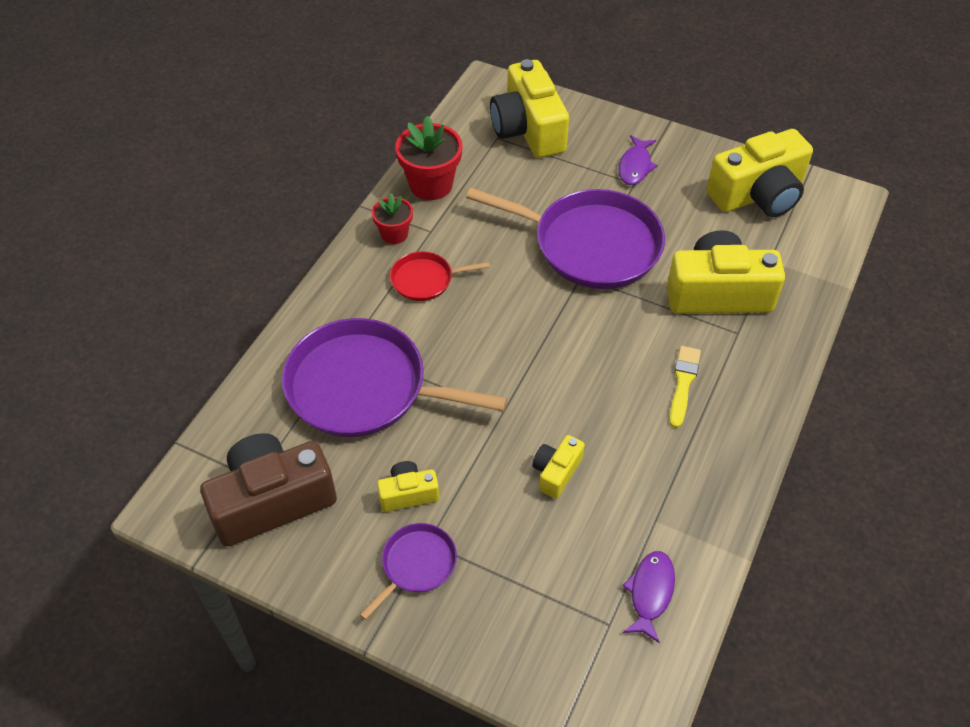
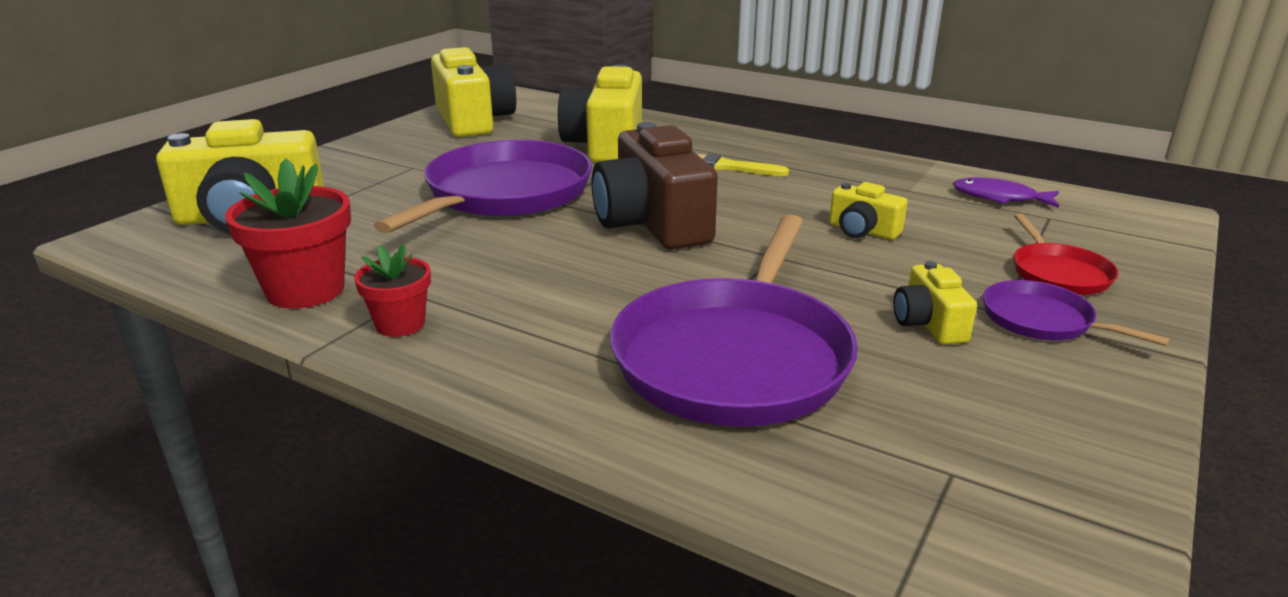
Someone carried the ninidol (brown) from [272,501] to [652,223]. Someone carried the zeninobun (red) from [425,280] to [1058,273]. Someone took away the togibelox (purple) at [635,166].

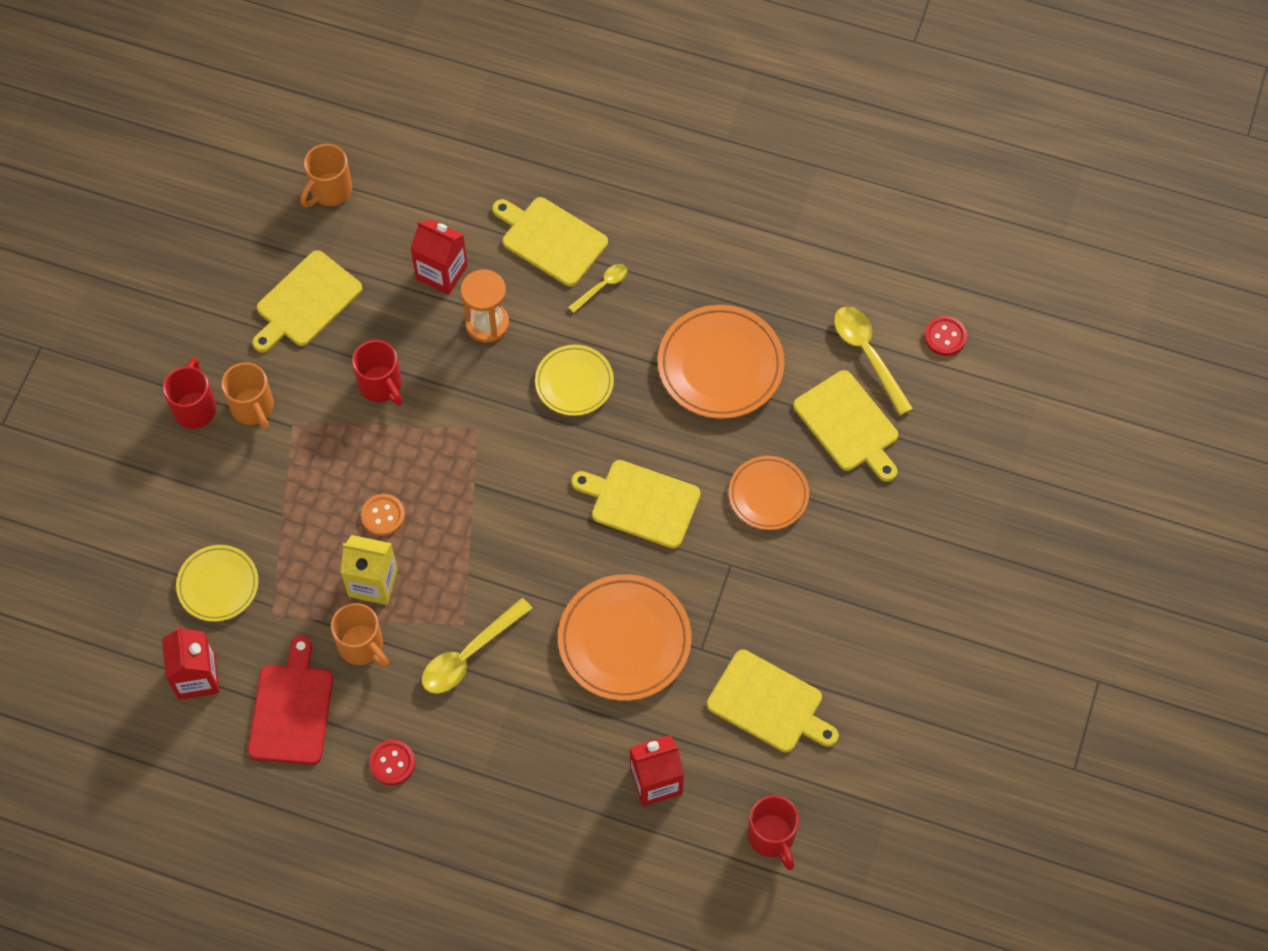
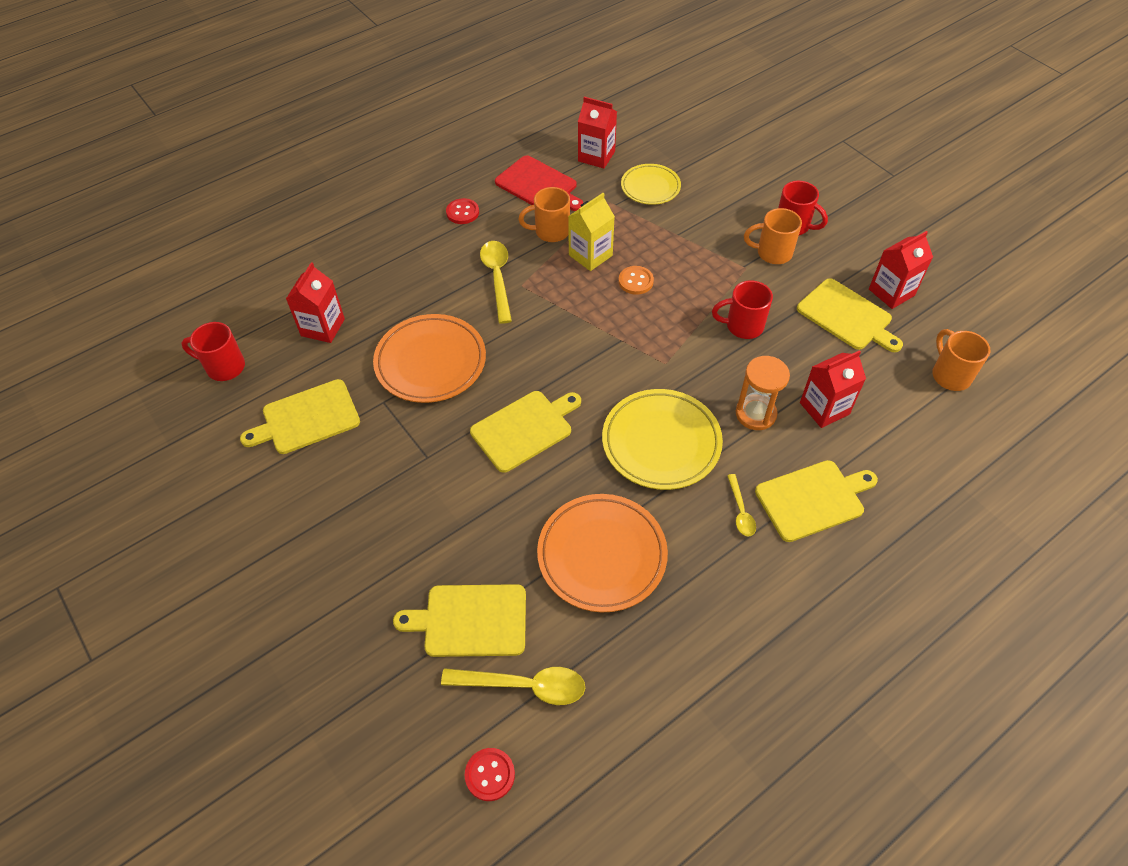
Someone scaled the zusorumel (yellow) at [574,382] by 1.61. Someone rotated the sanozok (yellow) at [306,302] by 150 degrees clockwise. Someone put down the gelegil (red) at [891,292]. Someone took away the zusorumel (orange) at [768,495].

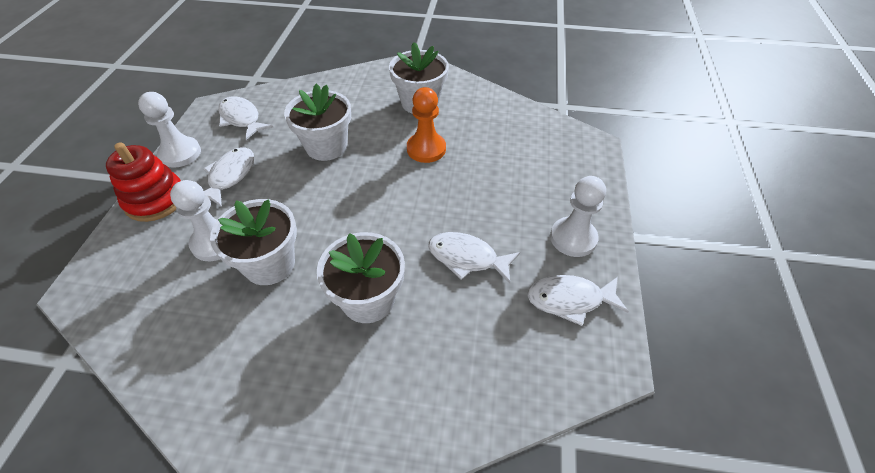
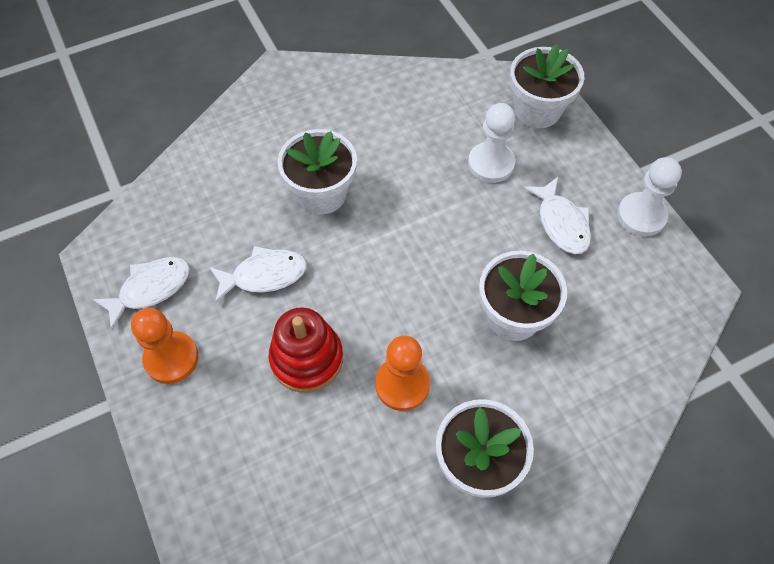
Someone repainted the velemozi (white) at [573,238], which became the velemozi (orange) at [171,358]. Someone carried the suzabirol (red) from [155,200] to [307,358]. Someone carried the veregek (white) from [269,264] to [537,110]. Someone took away the togibelox (white) at [241,119].

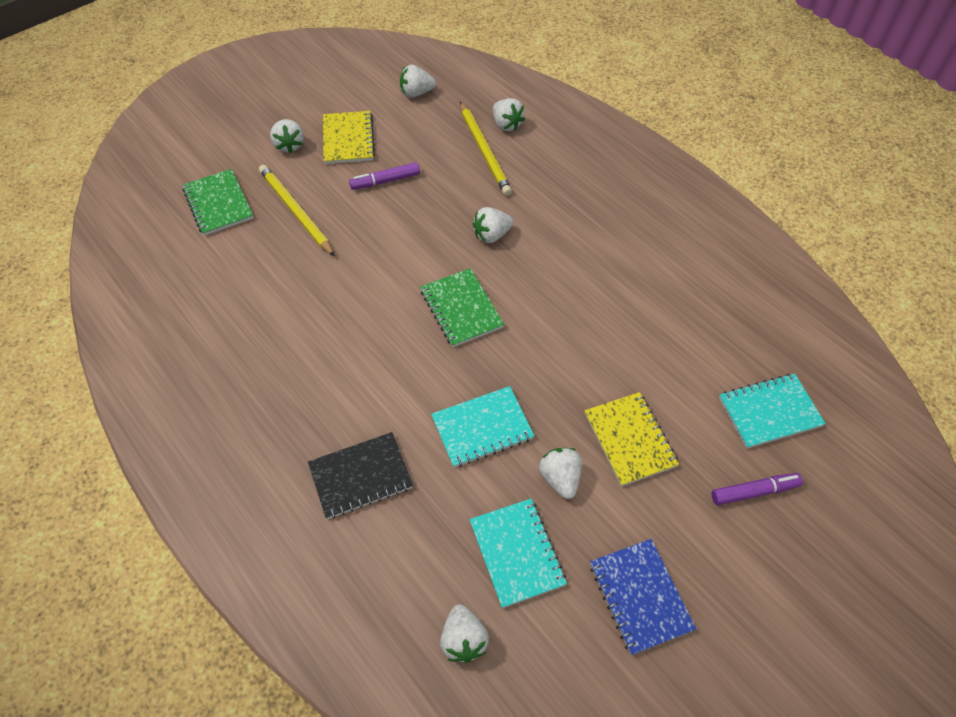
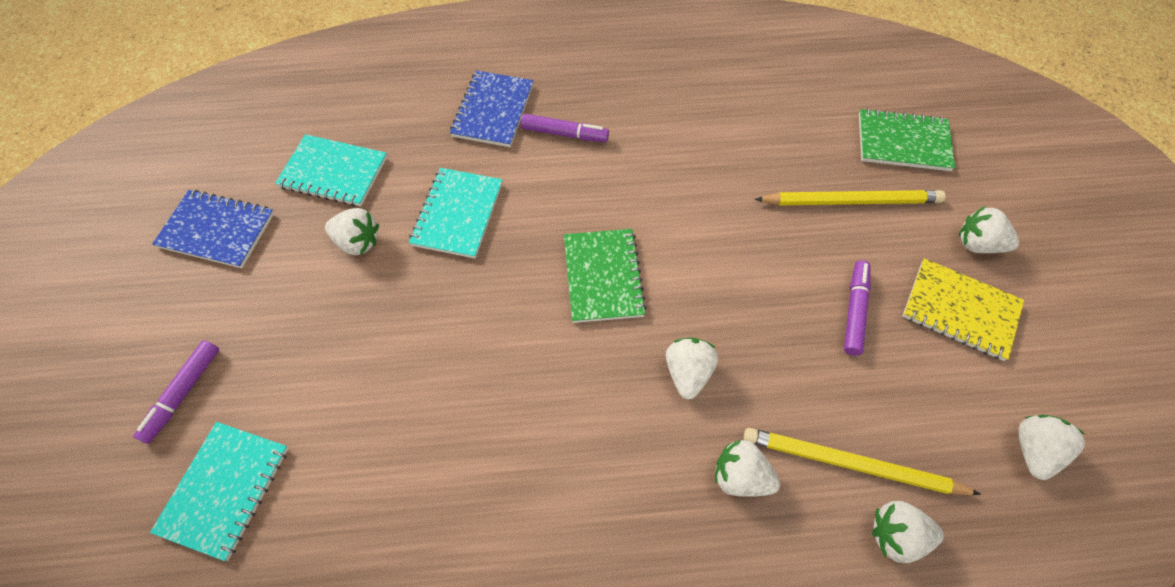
Someone repainted the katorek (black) at [360,476], which became the katorek (blue) at [493,111]. Someone put down the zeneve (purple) at [564,134]. Someone rotated the katorek (green) at [461,309] by 75 degrees clockwise. Someone carried the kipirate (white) from [463,640] to [740,476]. Someone took away the katorek (yellow) at [629,440].

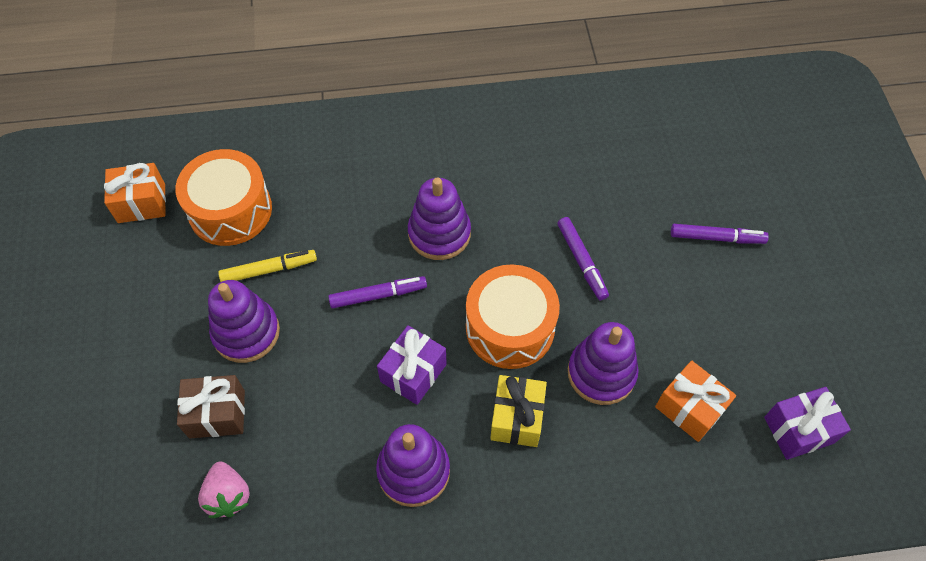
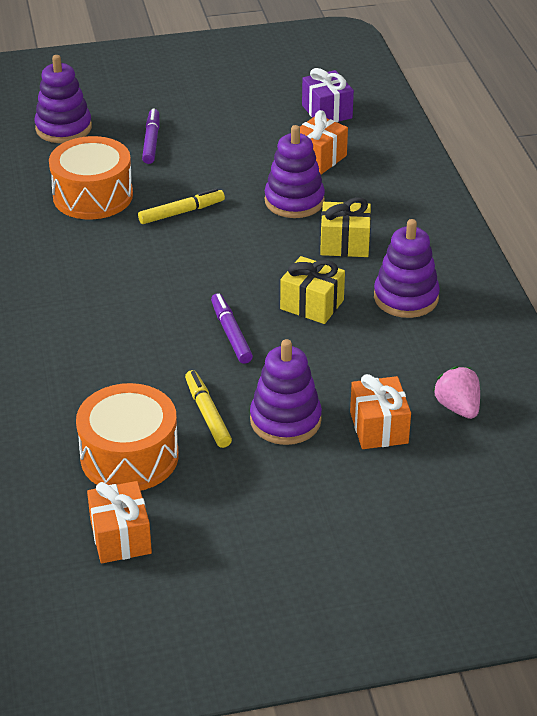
Someone carried the suzabirol (purple) from [439,233] to [63,128]. Someone carried the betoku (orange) from [510,327] to [93,196]. Someone repainted the zeneve (purple) at [582,261], which became the zeneve (yellow) at [181,212]. Someone repainted the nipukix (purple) at [413,373], which became the nipukix (yellow) at [312,305]. Someone repainted the nipukix (brown) at [217,414], which became the nipukix (orange) at [379,428]. Someone rotated the kipirate (pink) at [228,496] by 90 degrees counterclockwise.

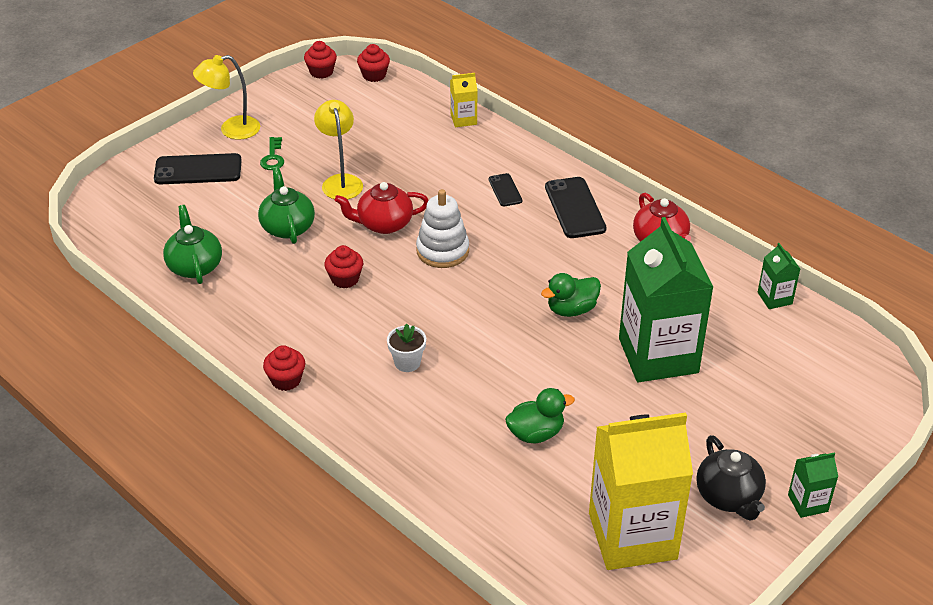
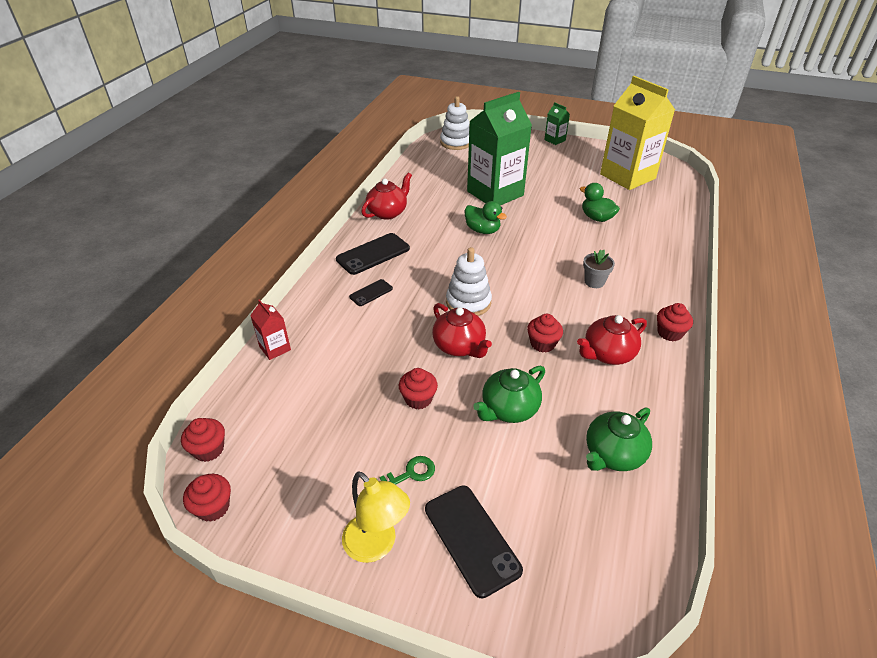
Someone repainted the gelegil (yellow) at [463,119], which became the gelegil (red) at [275,348]. Someone swapped the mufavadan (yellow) at [340,181] for the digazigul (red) at [418,399]. Someone put down the suzabirol (white) at [456,142]. Someone put down the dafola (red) at [607,354]. Someone repainted the veregek (white) at [407,362], which became the veregek (grey) at [594,282]. Someone took away the dafola (black) at [729,497]. Someone took away the gelegil (green) at [774,298].

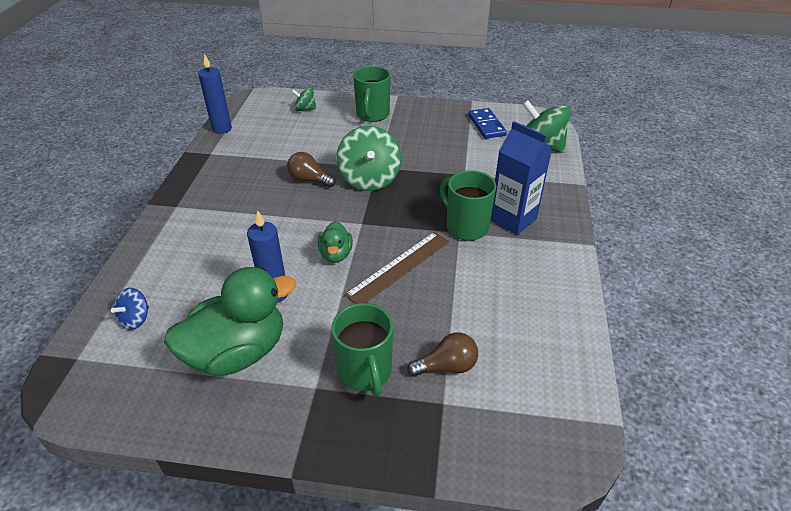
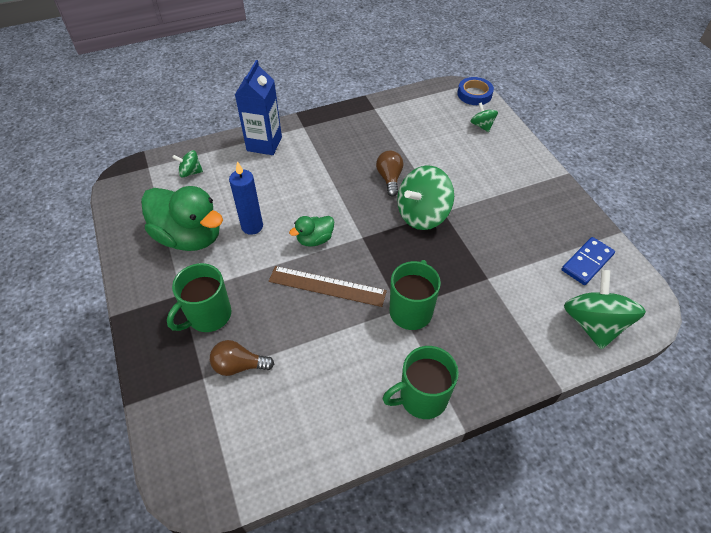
Someone repainted the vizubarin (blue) at [135,319], which became the vizubarin (green) at [190,172]. Someone rotated the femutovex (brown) at [447,366] by 135 degrees clockwise. Someone carried the gelegil (blue) from [513,219] to [264,144]. Someone carried the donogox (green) from [372,115] to [422,398]. Someone put down the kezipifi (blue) at [474,94]. Someone took away the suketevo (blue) at [222,129].

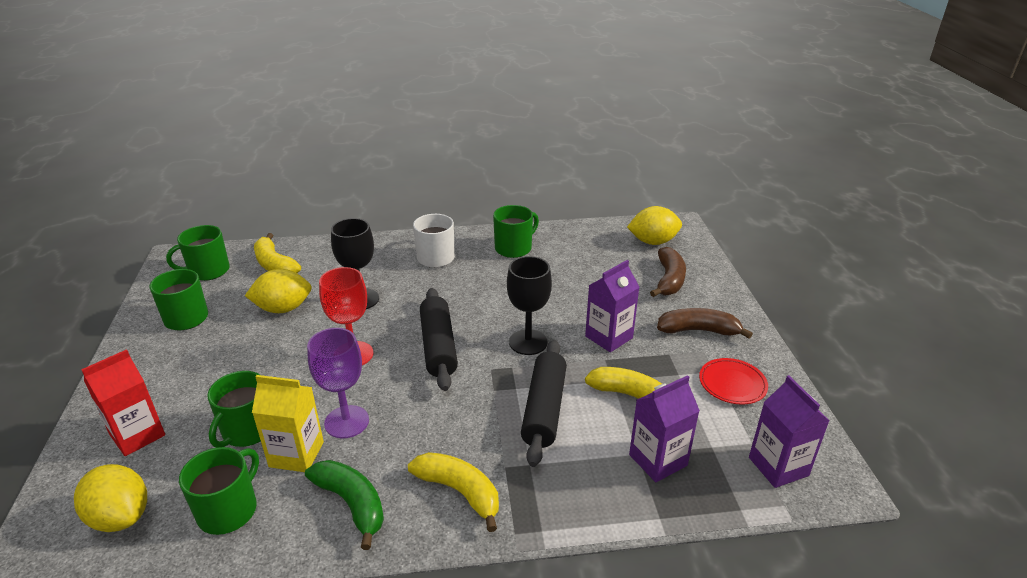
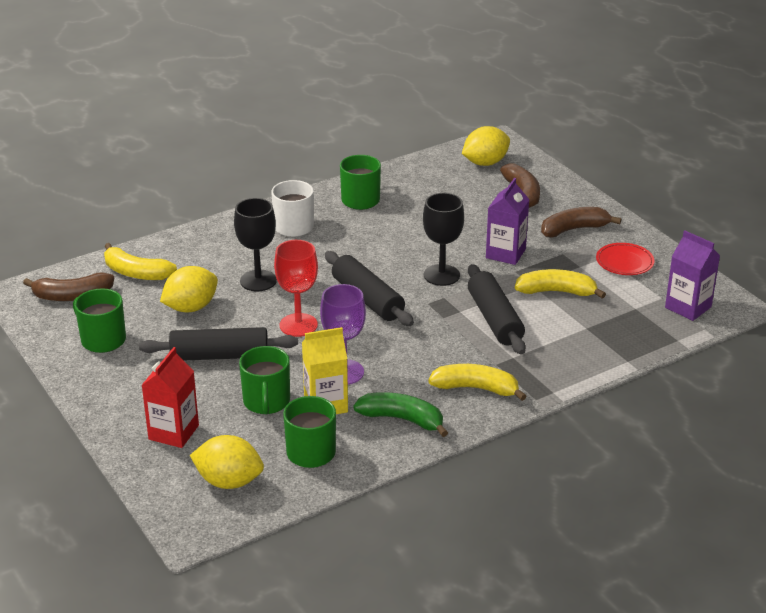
Someone swapped the donogox (green) at [208,271] for the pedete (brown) at [72,296]. Someone put down the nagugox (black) at [219,356]. Someone took away the gelegil (purple) at [658,460].

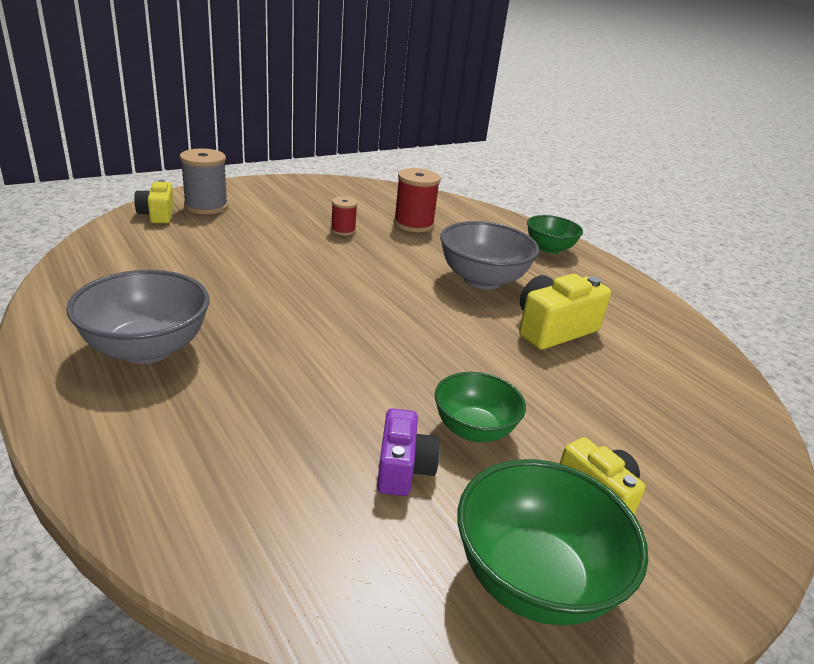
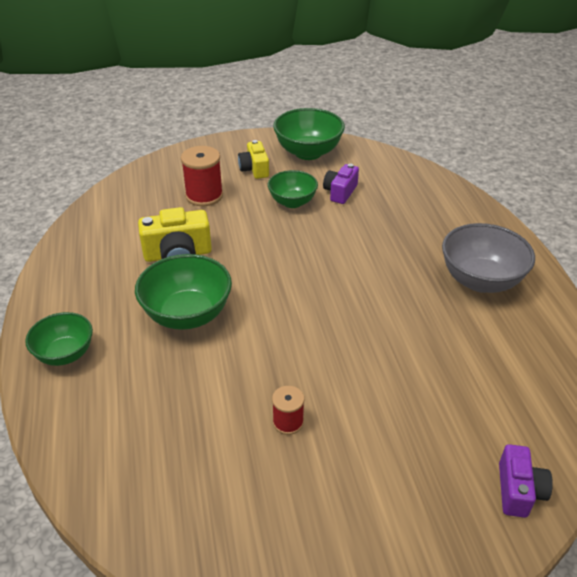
Someone repainted the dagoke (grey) at [482,280], which became the dagoke (green) at [187,315]. Someone carried the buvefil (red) from [413,224] to [204,196]. Someone repainted the ninidol (yellow) at [157,214], which became the ninidol (purple) at [518,491]. Someone took away the buvefil (grey) at [206,206].

